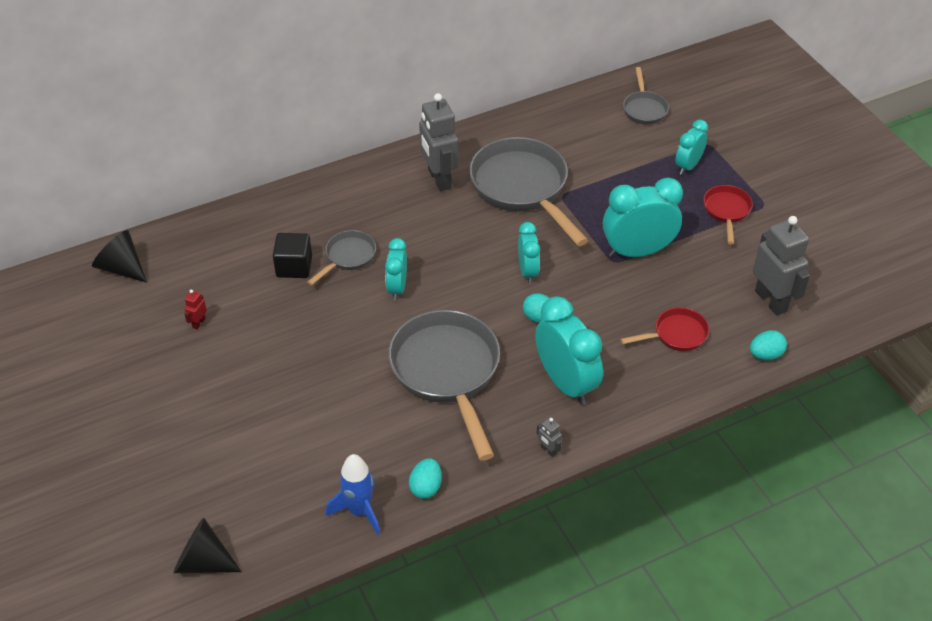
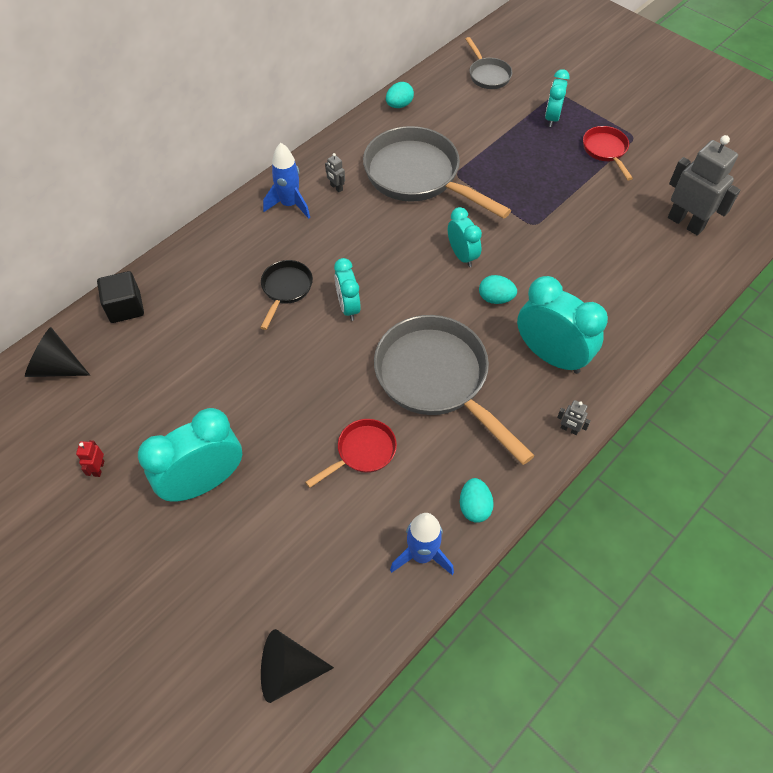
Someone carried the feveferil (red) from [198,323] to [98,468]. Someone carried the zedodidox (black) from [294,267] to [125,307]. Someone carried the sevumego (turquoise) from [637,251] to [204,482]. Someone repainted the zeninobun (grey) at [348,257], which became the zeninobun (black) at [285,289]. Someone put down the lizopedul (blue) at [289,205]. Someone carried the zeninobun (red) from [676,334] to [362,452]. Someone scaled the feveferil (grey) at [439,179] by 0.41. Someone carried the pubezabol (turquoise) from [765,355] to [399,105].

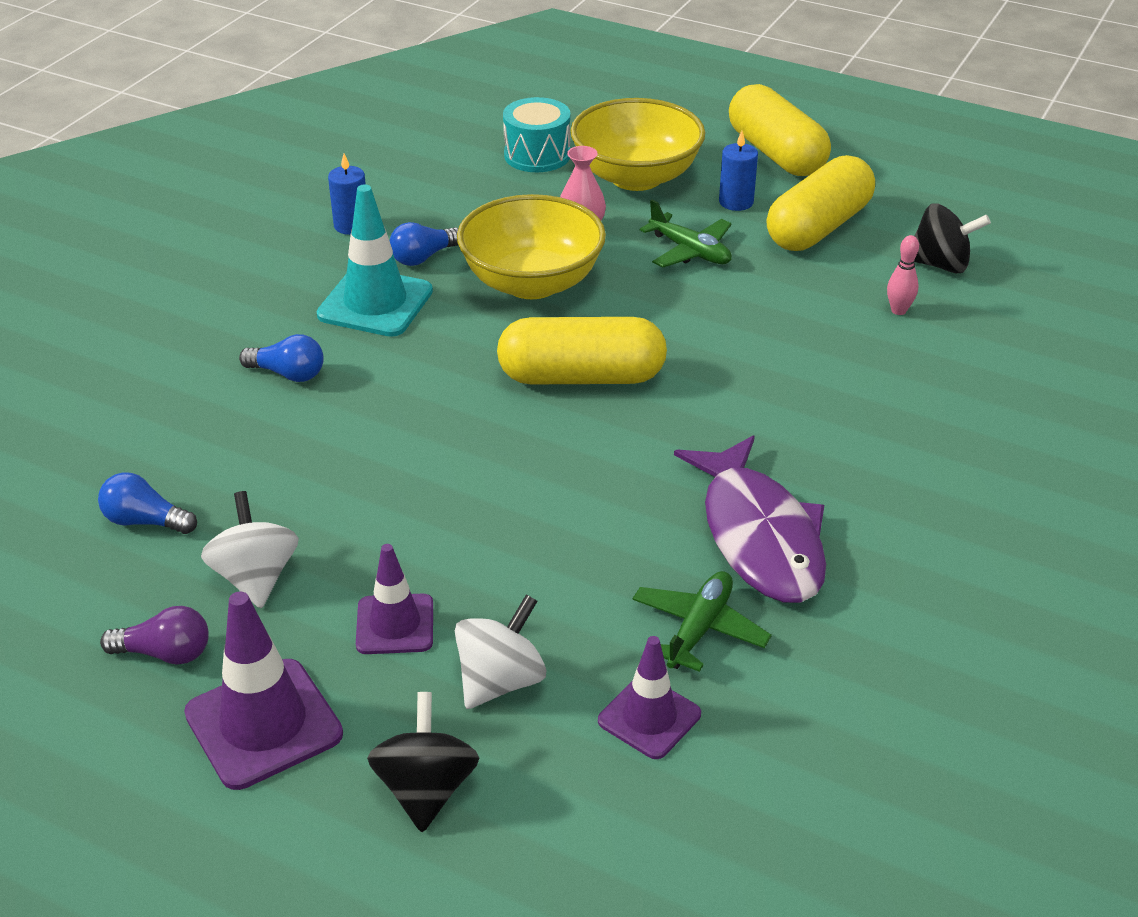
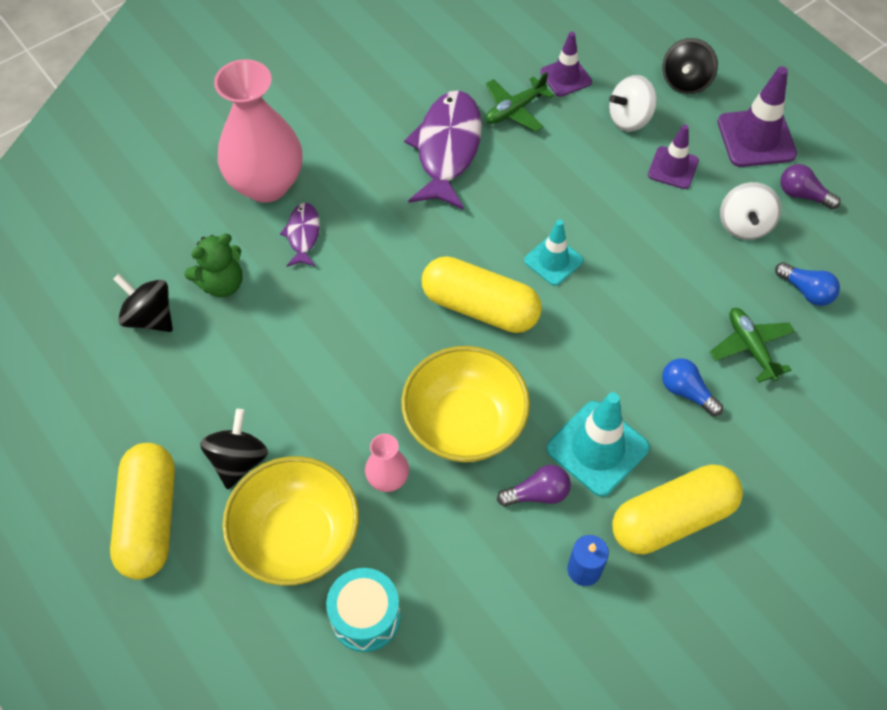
Someone swapped the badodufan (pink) at [898,310] for the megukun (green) at [222,283]. Someone swapped the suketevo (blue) at [736,202] for the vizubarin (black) at [238,460]. Someone put down the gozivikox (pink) at [266,184]. Someone put down the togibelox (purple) at [303,235]. Someone repainted the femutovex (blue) at [423,257], which became the femutovex (purple) at [537,494]. Someone put down the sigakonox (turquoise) at [553,260]. Someone carried the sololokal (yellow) from [818,227] to [672,518]. Someone carried the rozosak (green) from [690,251] to [750,347].

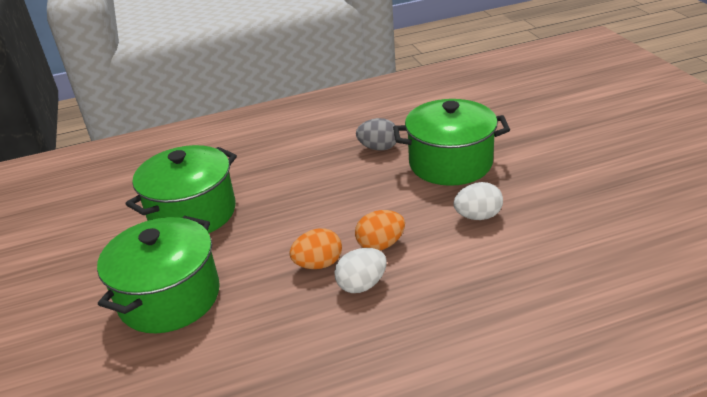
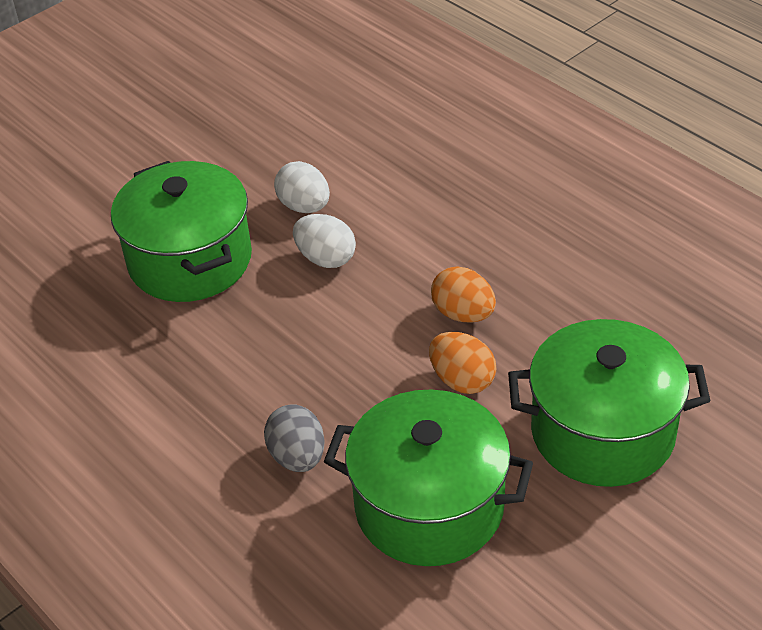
Someone carried the pubezabol (grey) from [378,148] to [297,457]. Someone carried the pubezabol (white) from [362,285] to [326,258]. Someone carried the pubezabol (orange) from [380,245] to [462,380].

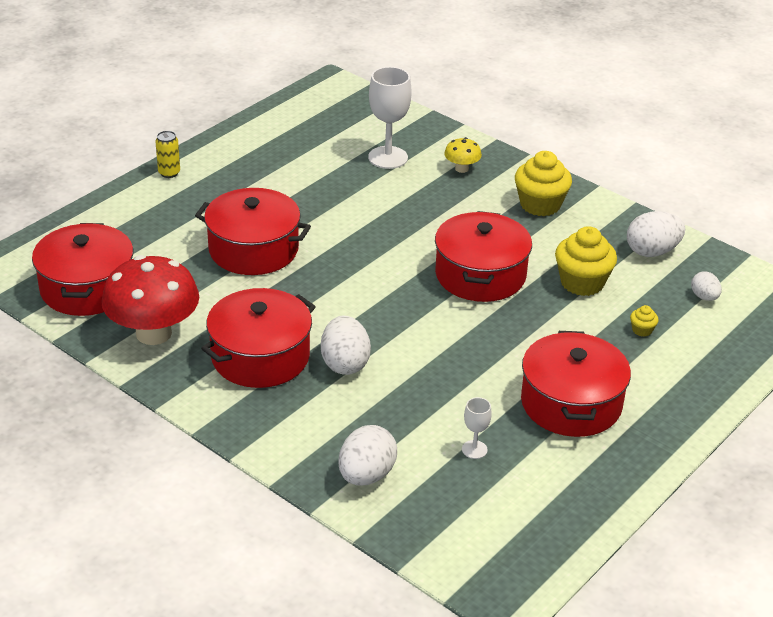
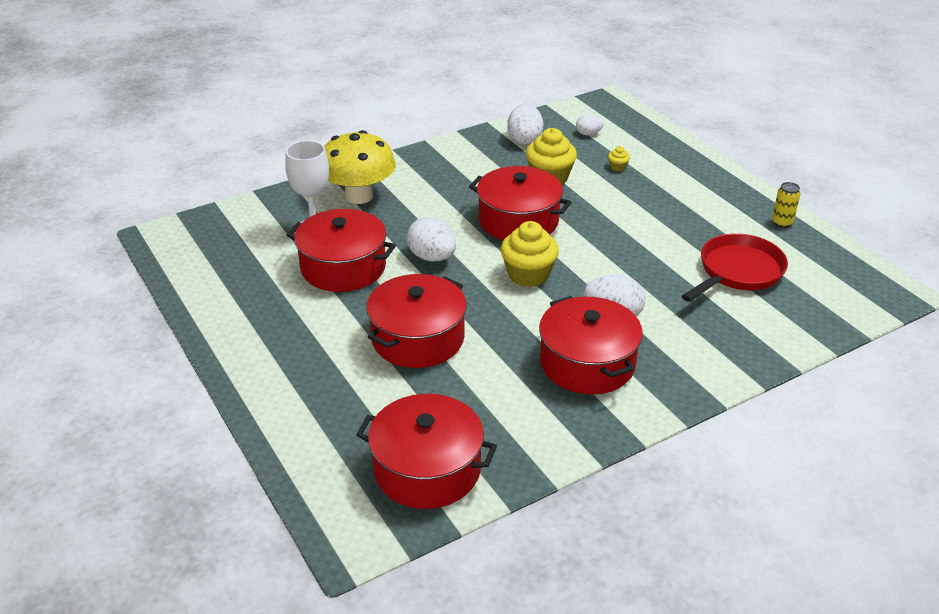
Someone carried the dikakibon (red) from [571,403] to [343,267]. Someone scaled the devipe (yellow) at [461,168] by 2.19. Someone carried the pubezabol (white) from [366,475] to [432,257]. Someone carried the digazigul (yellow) from [540,204] to [528,275]. Someone swapped the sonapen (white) at [474,449] for the zeninobun (red) at [738,272]. Someone carried the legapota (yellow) from [169,173] to [782,222]. Someone took away the devipe (red) at [153,333].

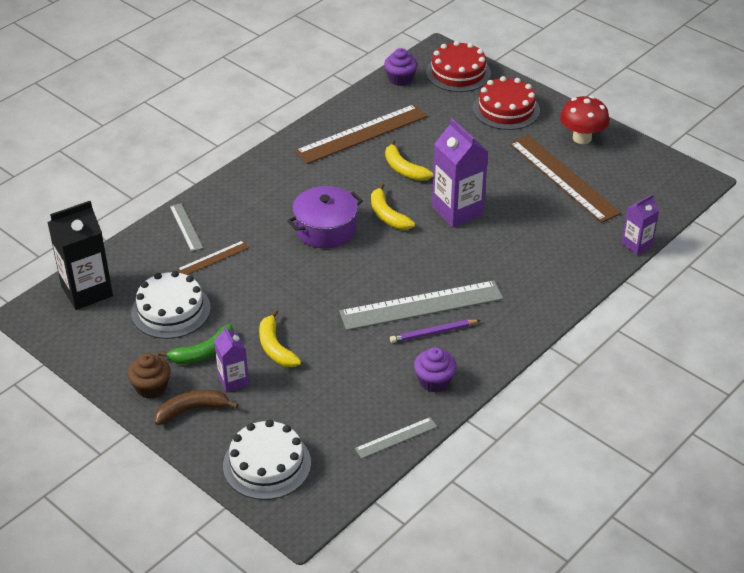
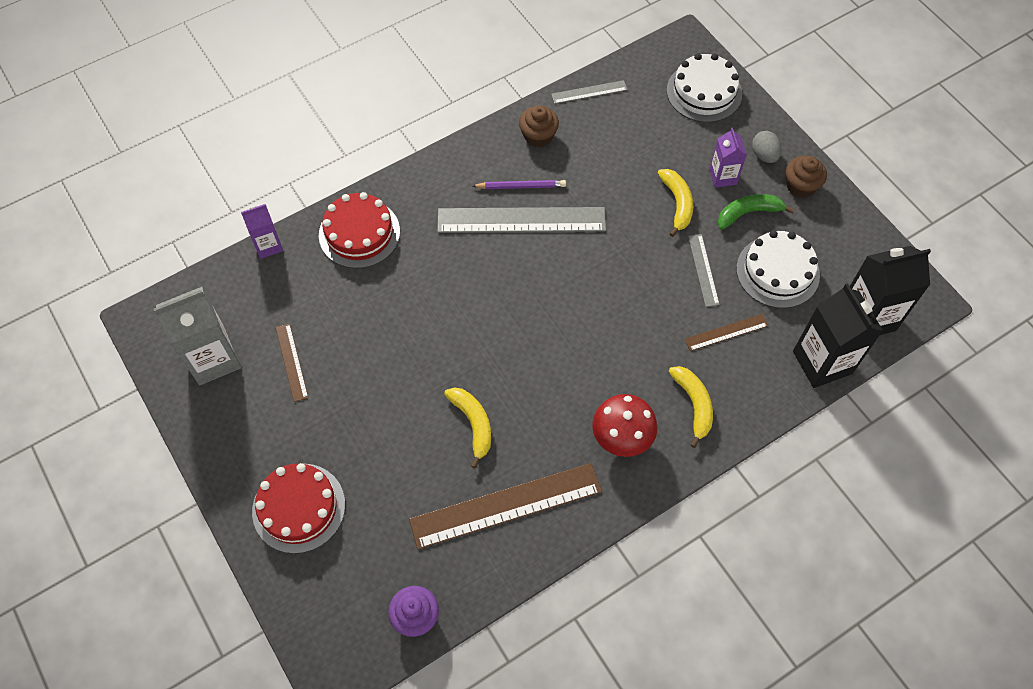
Someone put down the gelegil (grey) at [213,359]. Someone scaled the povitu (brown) at [563,178] by 0.48. Someone carried the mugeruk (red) from [458,73] to [359,233]. Someone repainted the digazigul (purple) at [434,381], which became the digazigul (brown) at [538,136]. Someone carried the devipe (red) from [582,138] to [621,438]. Someone carried the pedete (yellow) from [387,215] to [693,405]. Someone carried the povitu (grey) from [186,227] to [703,270]. Someone swapped the pedete (brown) at [192,410] for the pubezabol (grey) at [764,155]. Someone put down the gelegil (black) at [822,362]. Someone took away the dikakibon (purple) at [325,229]. Someone took away the gelegil (purple) at [457,211].

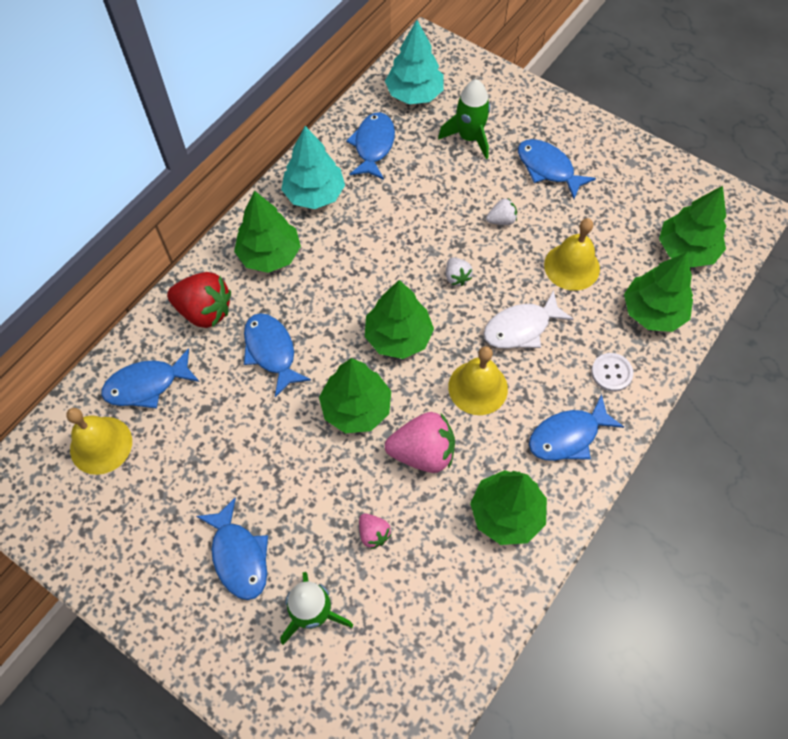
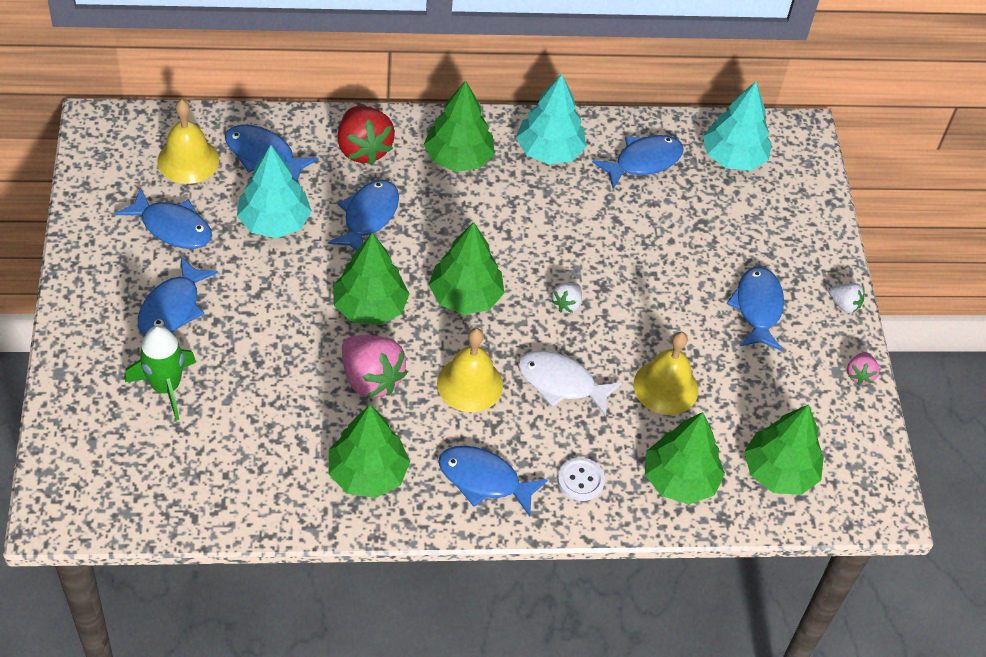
Someone put down the togibelox (blue) at [172,227]. Someone put down the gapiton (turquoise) at [274,222]. Someone carried the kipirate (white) from [501,220] to [844,305]. Someone carried the kipirate (pink) from [373,534] to [859,375]. Someone took away the lizopedul (green) at [469,137].

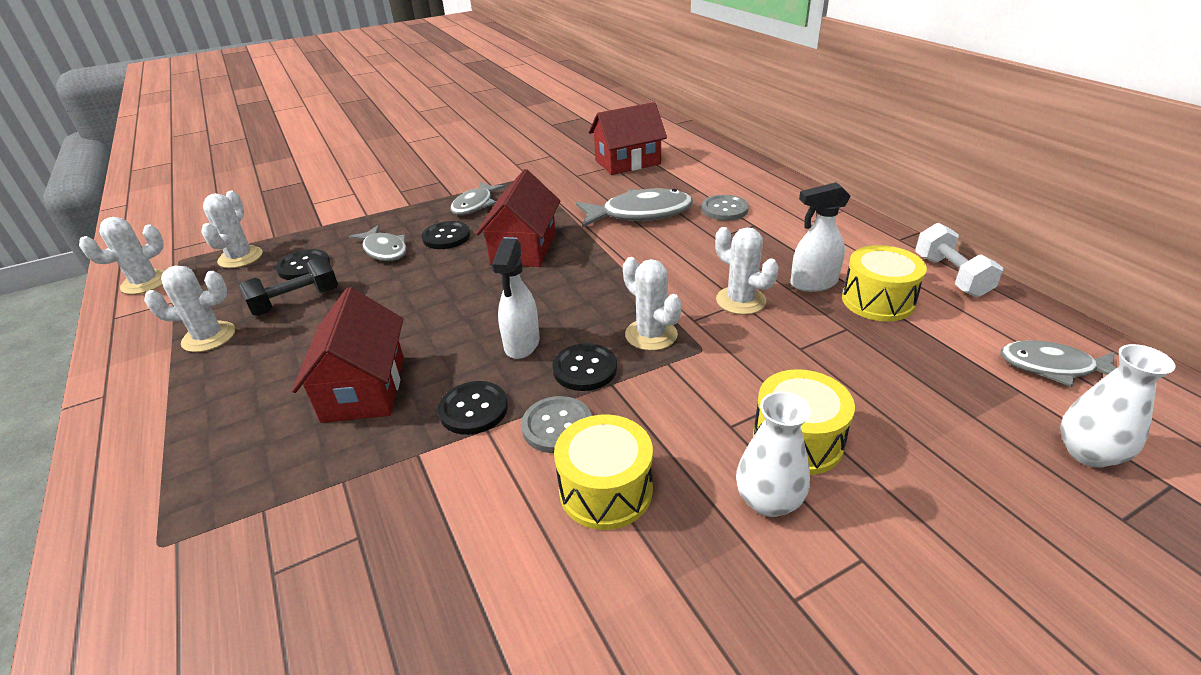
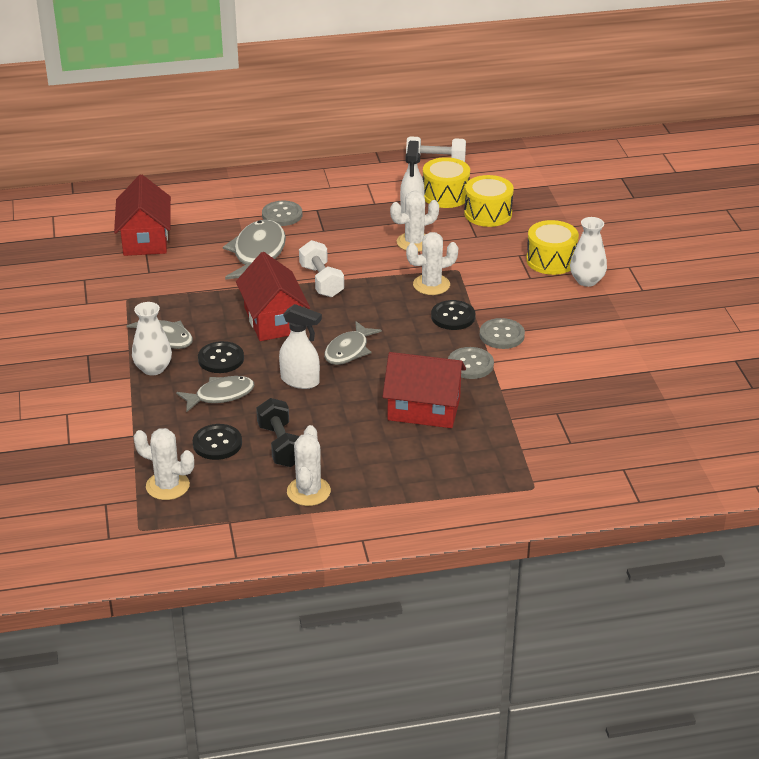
Someone carried the gozivikox (white) from [1088,453] to [153,368]. Someone rotated the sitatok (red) at [523,248] by 45 degrees clockwise. Someone carried the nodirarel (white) from [522,344] to [300,381]. Someone put down the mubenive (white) at [321,281]. Someone carried the togibelox (grey) from [1053,367] to [349,350]. Someone repainted the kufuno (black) at [473,409], which became the kufuno (grey) at [470,364]. Someone carried the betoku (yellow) from [605,490] to [488,213]. Someone took away the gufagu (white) at [145,282].

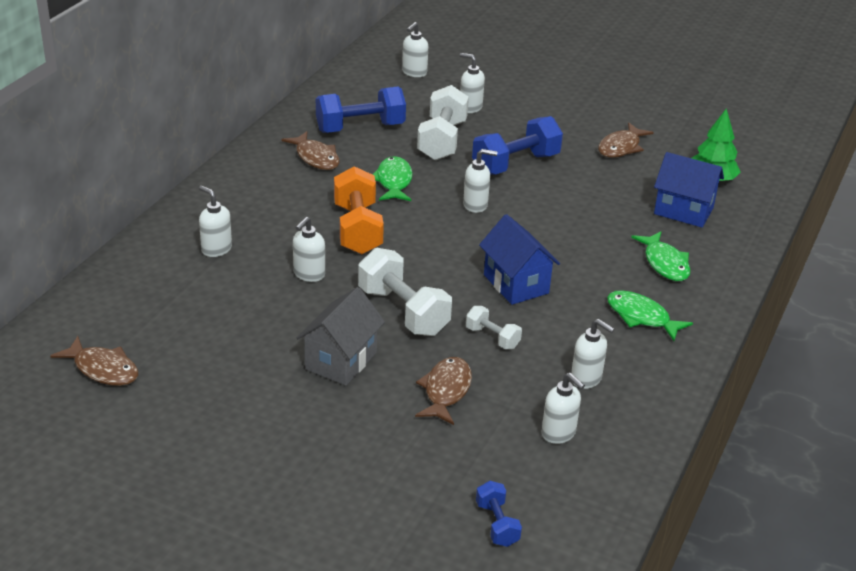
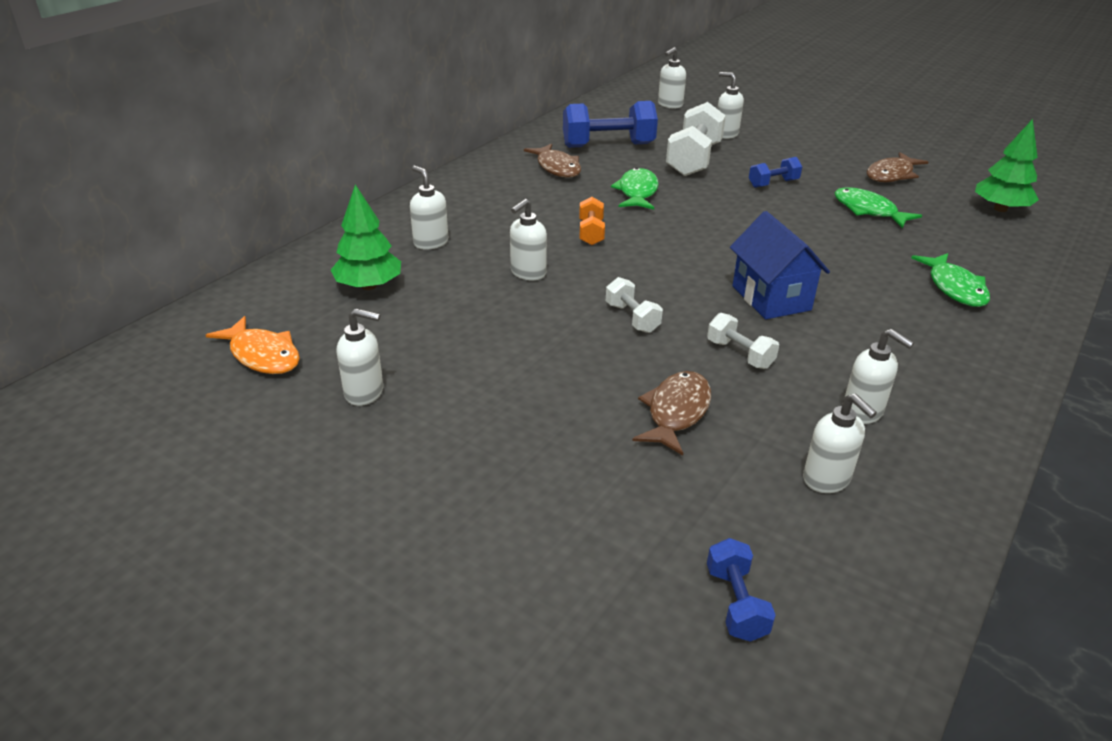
Someone repainted the togibelox (brown) at [103,369], which became the togibelox (orange) at [263,355]. Someone put down the gapiton (green) at [369,286]. Someone carried the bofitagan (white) from [476,205] to [364,392]. Someone scaled the mubenive (orange) at [358,229] by 0.52. Someone scaled the mubenive (white) at [403,311] by 0.52. Someone scaled the mubenive (blue) at [515,164] by 0.52. Someone carried the togibelox (green) from [641,317] to [868,210]. Someone took away the sitatok (grey) at [341,361]. Someone took away the sitatok (blue) at [683,211].

